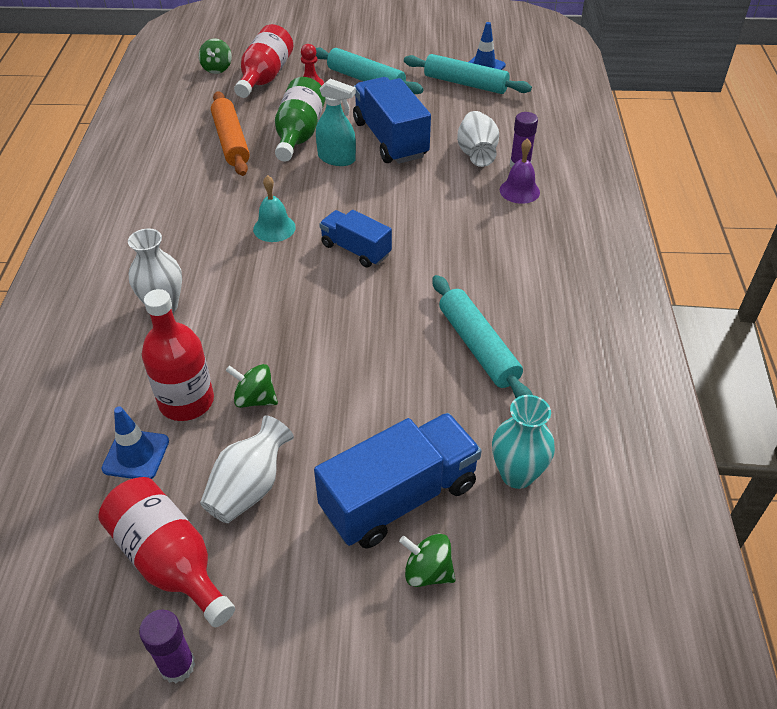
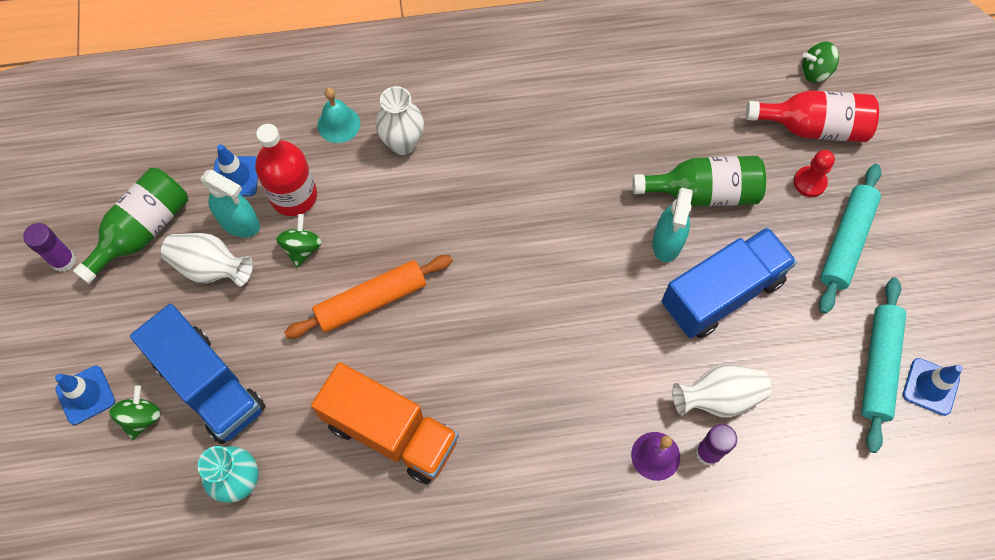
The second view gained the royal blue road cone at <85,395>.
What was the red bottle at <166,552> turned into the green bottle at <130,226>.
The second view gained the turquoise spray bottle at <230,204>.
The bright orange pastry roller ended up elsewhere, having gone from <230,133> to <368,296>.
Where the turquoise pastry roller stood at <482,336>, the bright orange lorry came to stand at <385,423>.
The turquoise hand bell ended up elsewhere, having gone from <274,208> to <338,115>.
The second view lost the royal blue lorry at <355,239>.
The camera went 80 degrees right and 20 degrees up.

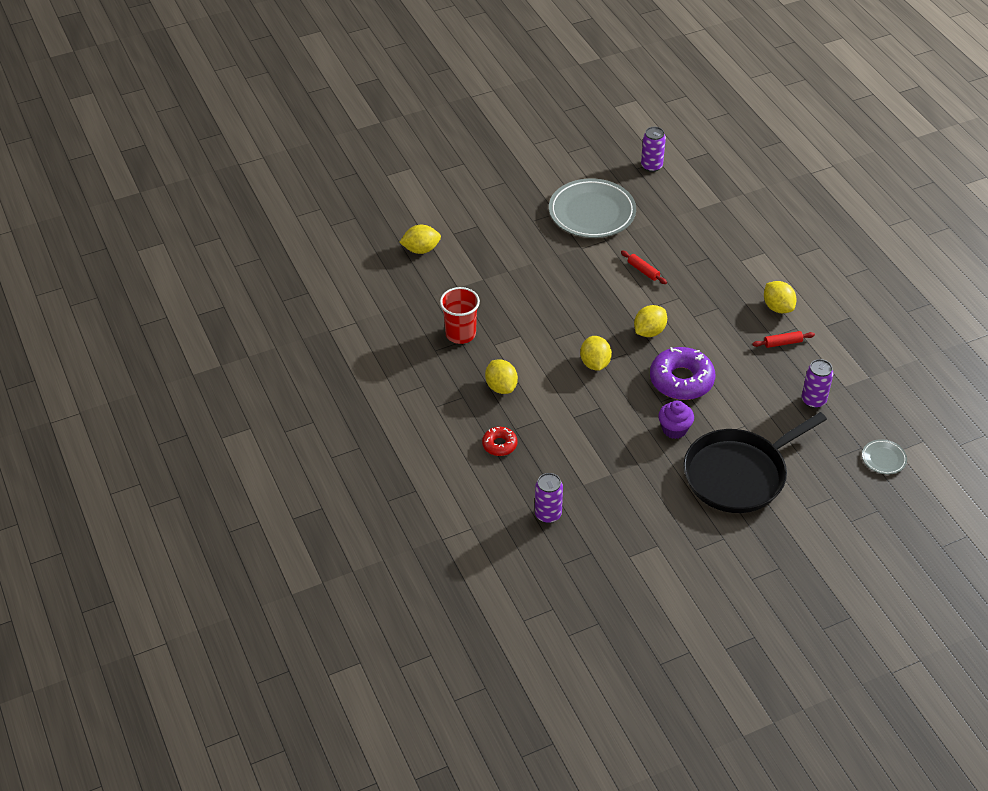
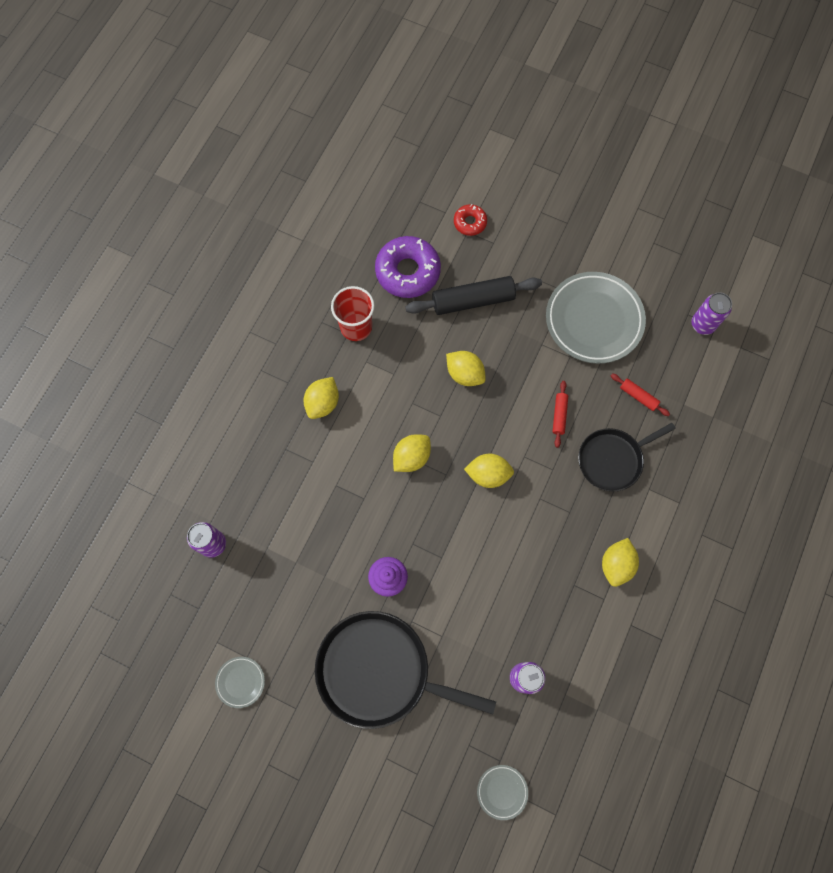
The second view gained the ash-grey plate at <240,682>.
The royal purple doughnut ended up elsewhere, having gone from <682,373> to <408,267>.
The second view gained the jet-black pastry roller at <473,295>.
The bright yellow citrus fruit ended up elsewhere, having gone from <420,239> to <466,368>.
The red doughnut ended up elsewhere, having gone from <499,441> to <470,220>.
The second view gained the jet-black skillet at <627,457>.
The red pastry roller ended up elsewhere, having gone from <783,339> to <640,394>.
The camera went 50 degrees right and 25 degrees up.

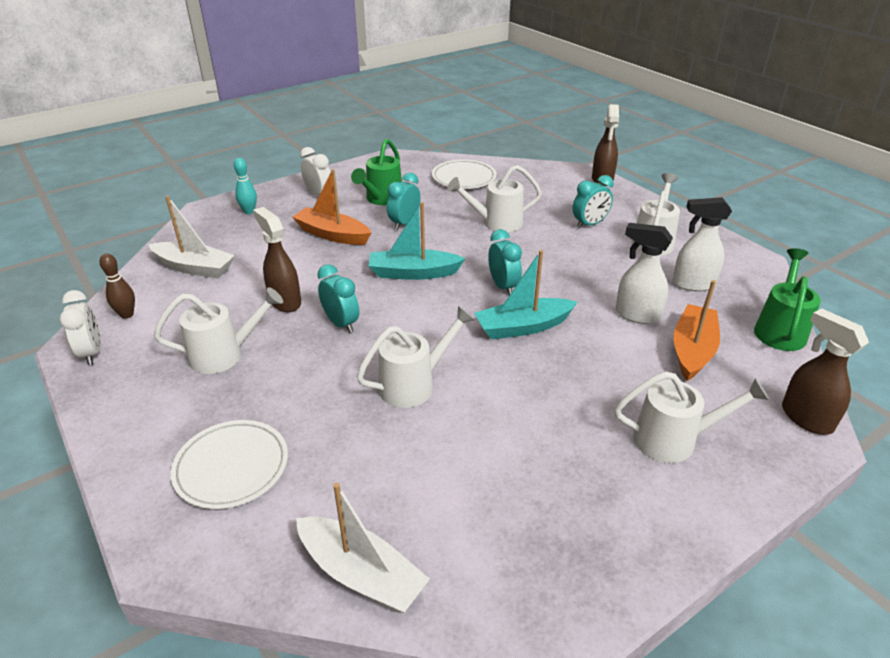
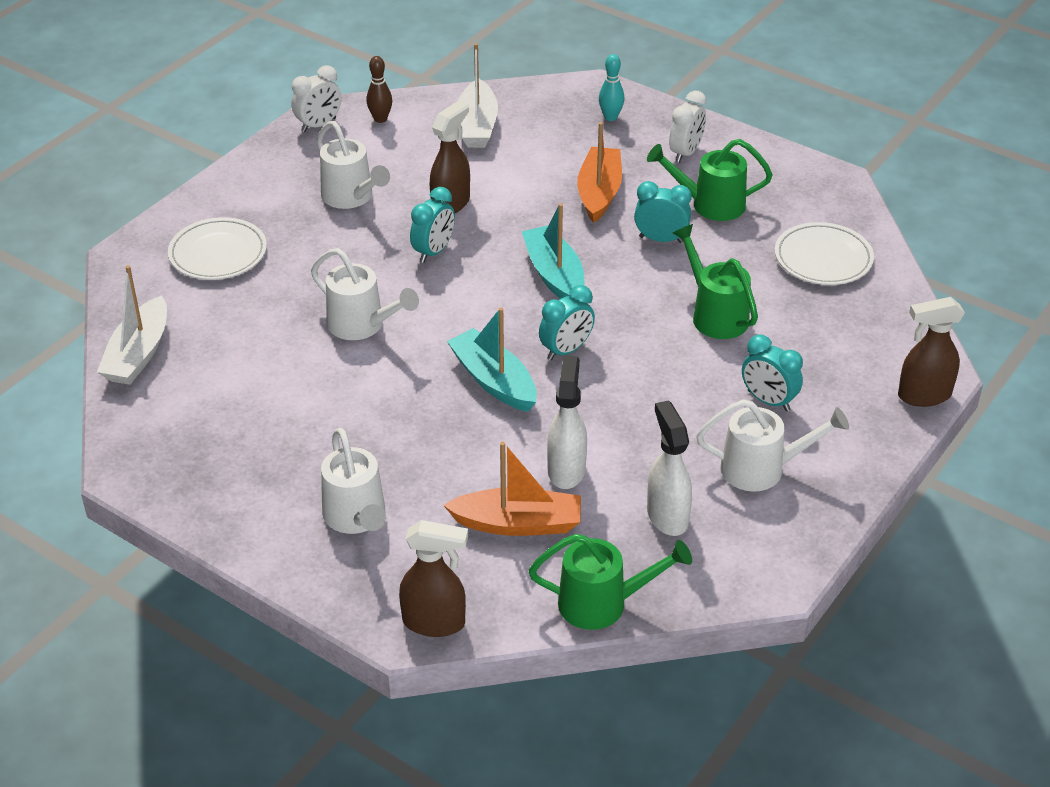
The russet spray bottle at <825,371> ended up facing another way, 60 degrees clockwise from before.
What was the snow-white watering pot at <494,198> turned into the green watering pot at <715,281>.
The camera went 70 degrees right and 5 degrees up.

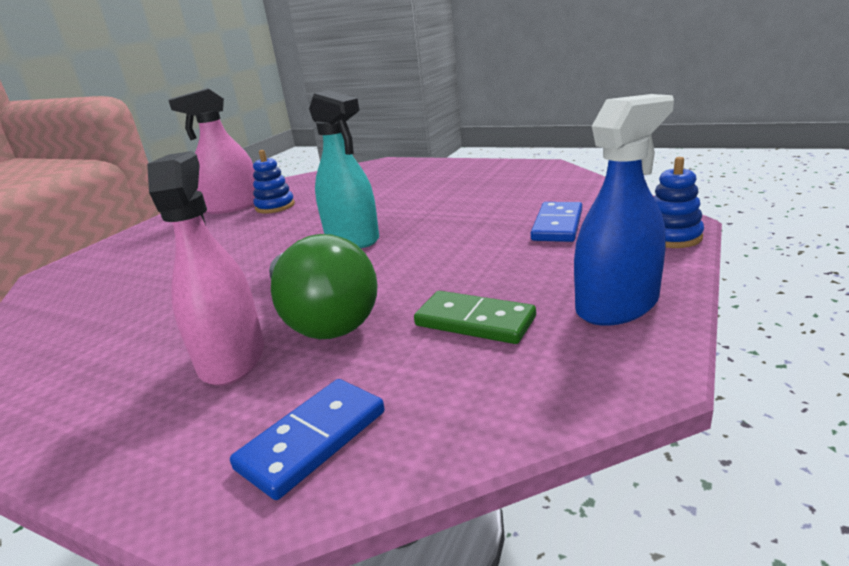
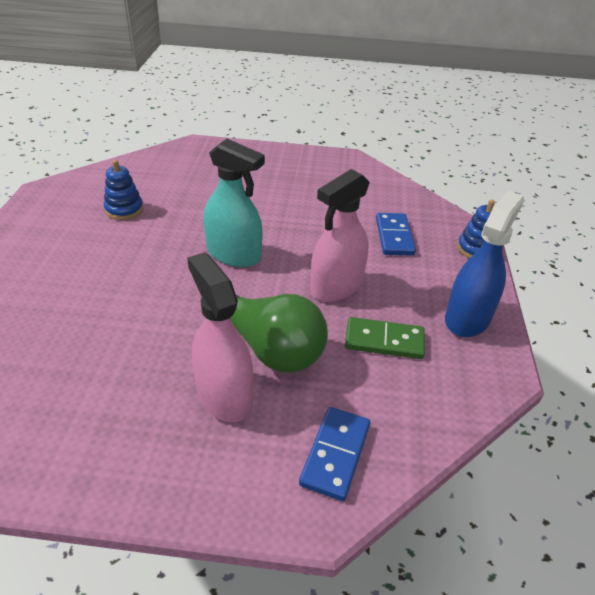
The rosy spray bottle ended up elsewhere, having gone from <211,151> to <340,235>.
The camera went 25 degrees left and 15 degrees up.

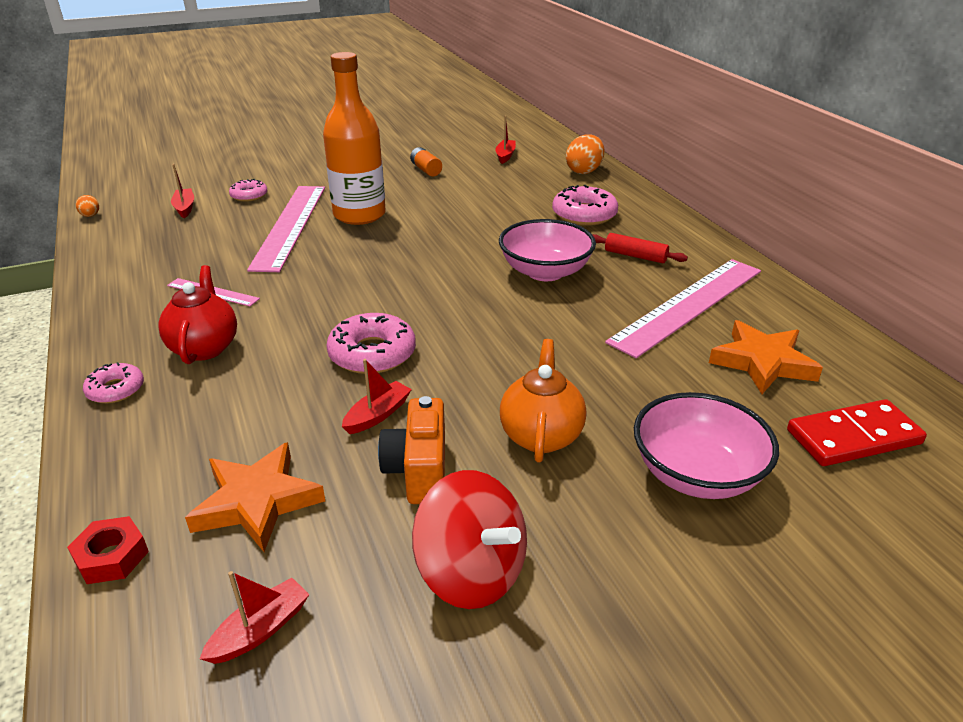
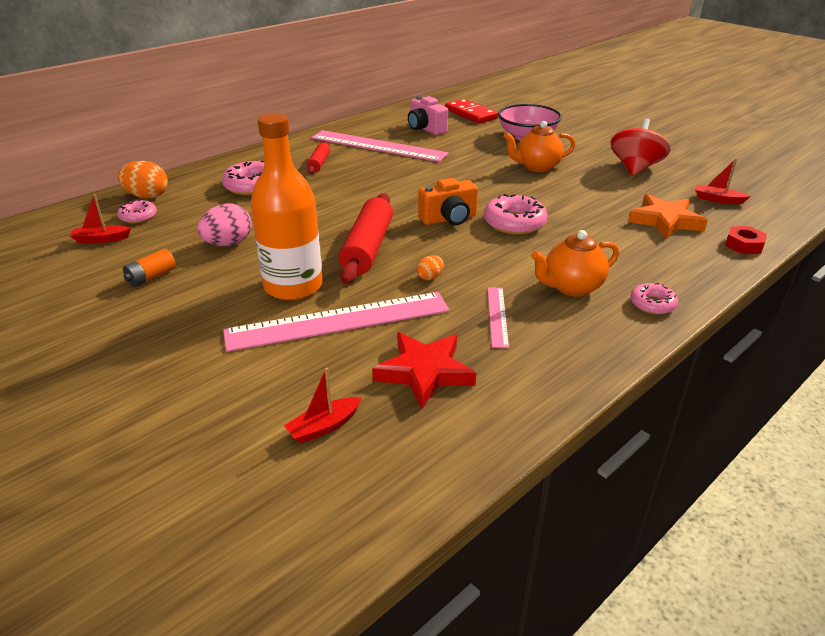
The rosy doughnut ended up elsewhere, having gone from <248,190> to <137,211>.
The second view gained the rosy egg at <224,224>.
The second view gained the red pastry roller at <366,238>.
The second view gained the red star shape at <424,370>.
Where the bright orange star shape stood at <766,357>, the rosy photo camera came to stand at <428,115>.
The bright orange egg ended up elsewhere, having gone from <87,206> to <430,267>.
The bright orange photo camera ended up elsewhere, having gone from <411,450> to <448,201>.
What was the red tea pot at <197,314> turned into the bright orange tea pot at <575,263>.
The second view lost the red toy boat at <377,396>.
The second view lost the rosy serving bowl at <547,250>.
The camera went 110 degrees left and 0 degrees up.

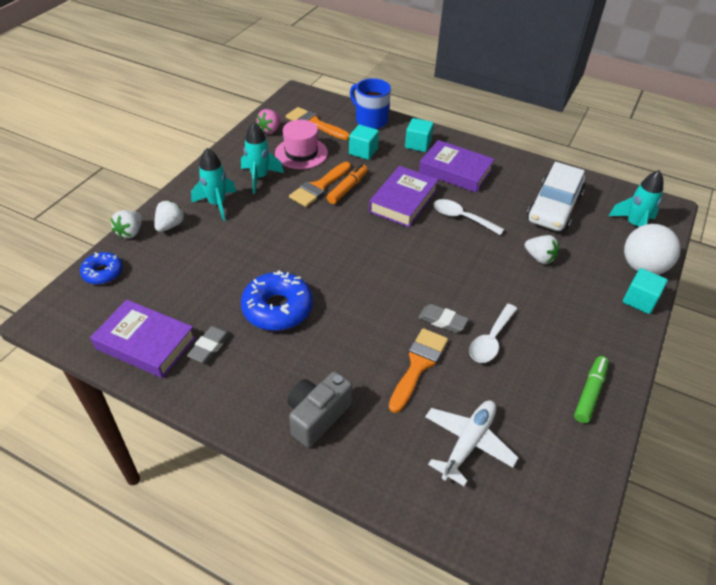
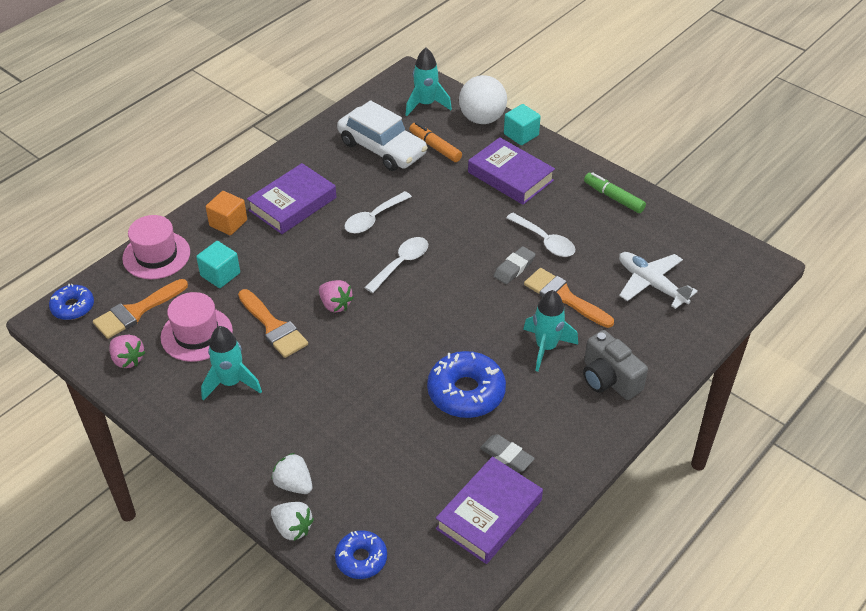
The second view gained the royal blue doughnut at <71,302>.
Where the royal blue tea mug stood at <370,103>, the rosy hat came to stand at <156,247>.
What was the turquoise solid cube at <419,135> turned into the bright orange solid cube at <226,213>.
The second view gained the rosy toy strawberry at <336,296>.
The second view gained the snow-white tablespoon at <396,265>.
The bright orange marker pen ended up elsewhere, having gone from <347,184> to <435,142>.
The royal purple book ended up elsewhere, having gone from <404,196> to <511,171>.
The turquoise toy rocket ended up elsewhere, having gone from <213,184> to <550,331>.
The second view lost the snow-white toy strawberry at <542,249>.
The camera went 75 degrees left and 0 degrees up.

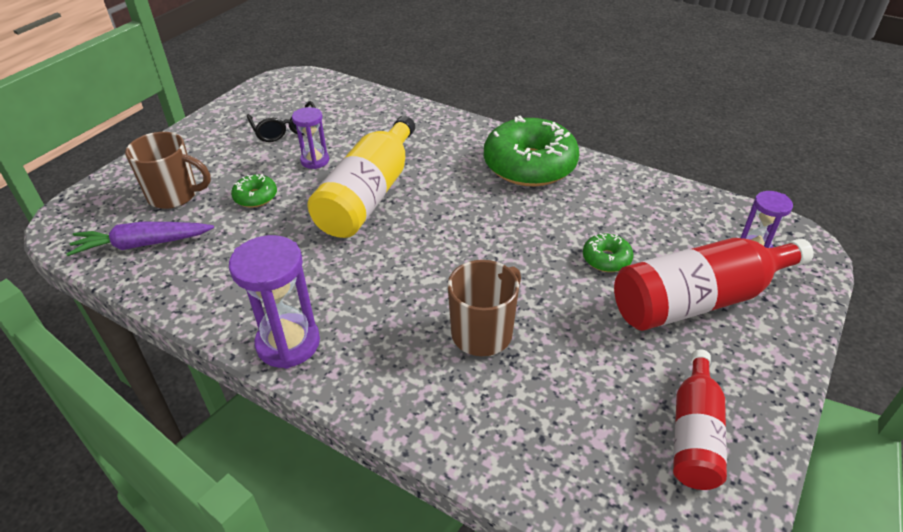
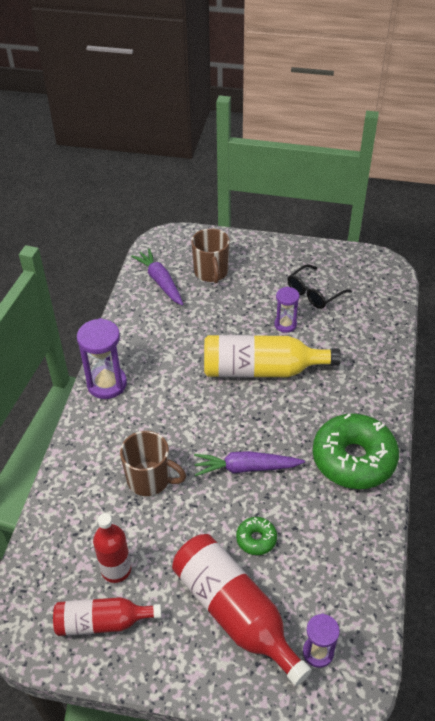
The second view gained the red bottle at <112,548>.
The second view gained the royal purple toy carrot at <249,463>.
The second view lost the green doughnut at <254,191>.
The camera went 70 degrees right and 5 degrees up.

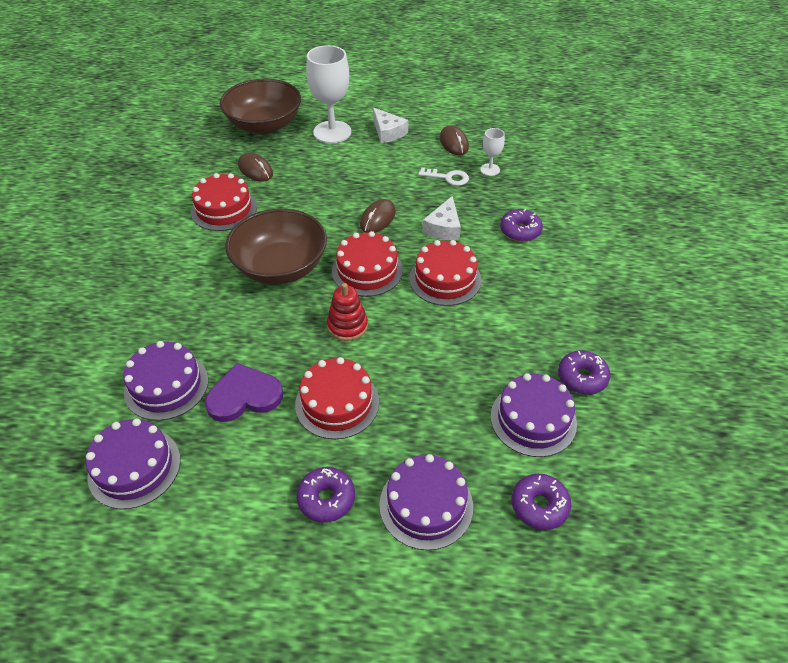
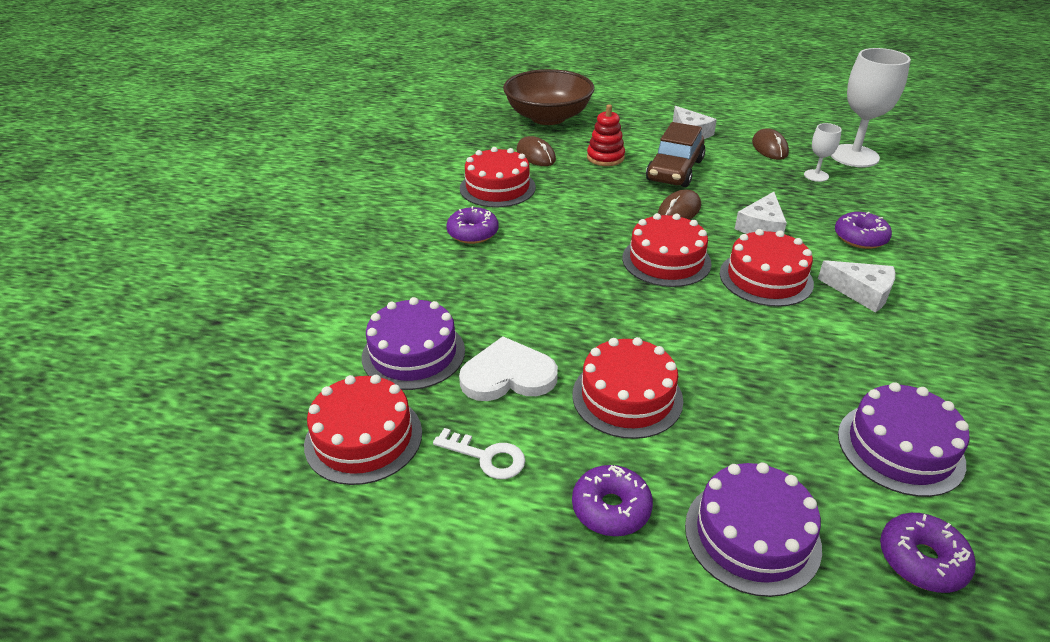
What was the royal purple layer cake at <133,463> turned into the red layer cake at <363,430>.
The snow-white key ended up elsewhere, having gone from <443,176> to <479,453>.
The royal purple doughnut ended up elsewhere, having gone from <584,372> to <472,225>.
What was the royal purple heart shape at <244,392> turned into the snow-white heart shape at <508,368>.
The red stacking rings ended up elsewhere, having gone from <347,312> to <606,135>.
The second view gained the russet automobile at <675,154>.
The second view gained the snow-white piece of cheese at <856,286>.
The snow-white wine glass ended up elsewhere, having gone from <328,94> to <870,107>.
The second view lost the russet serving bowl at <276,247>.
The camera went 10 degrees right and 10 degrees down.

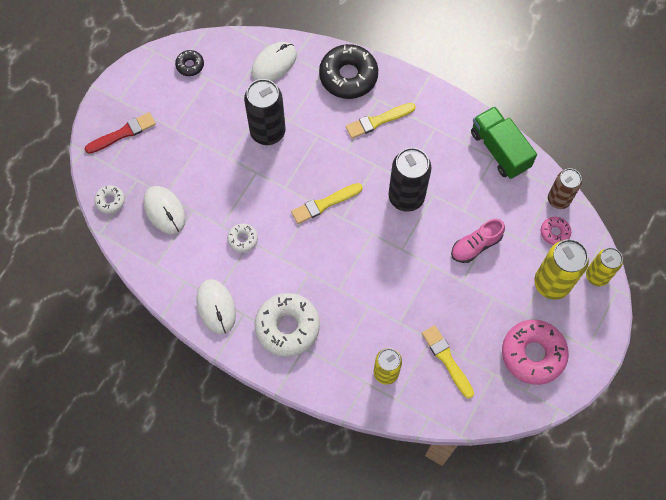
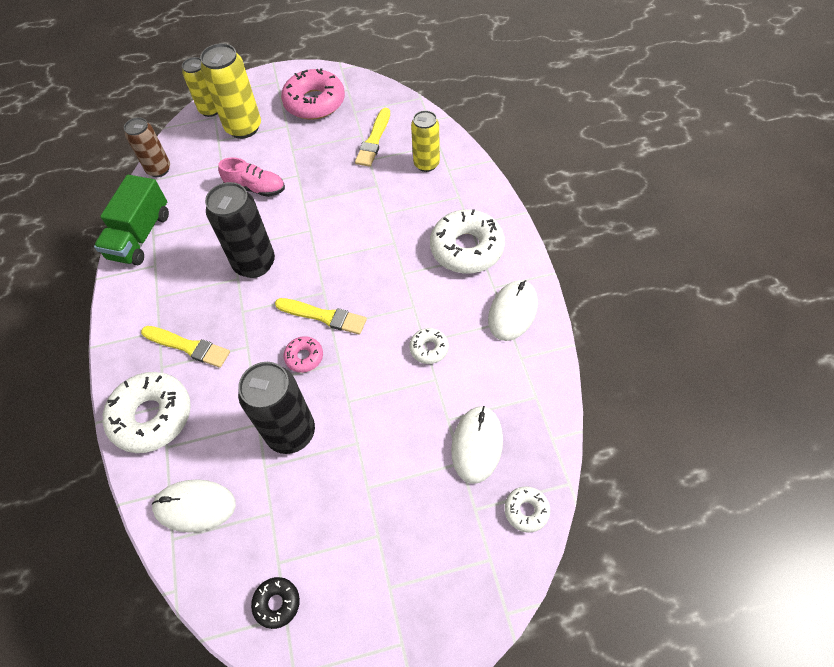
What was the jet-black doughnut at <348,71> turned into the snow-white doughnut at <147,412>.
The rosy doughnut ended up elsewhere, having gone from <556,231> to <303,354>.
The second view lost the red paintbrush at <120,133>.
The camera went 130 degrees left and 10 degrees down.

